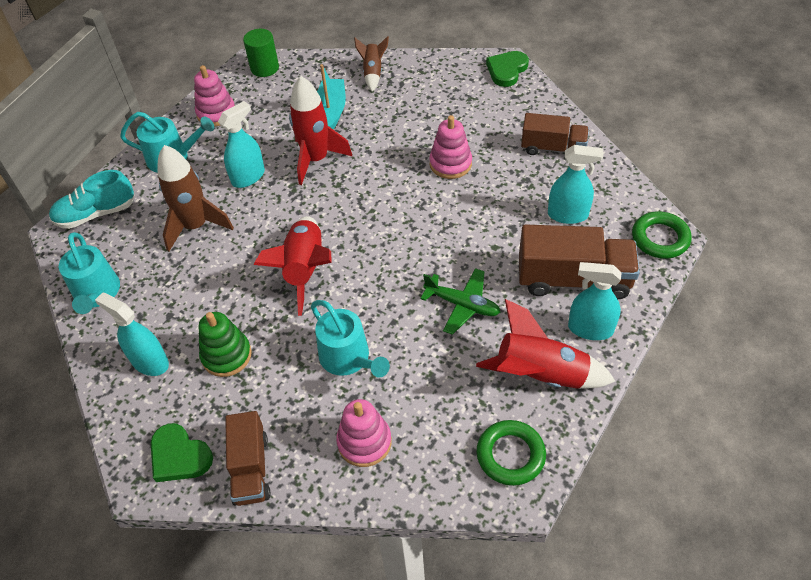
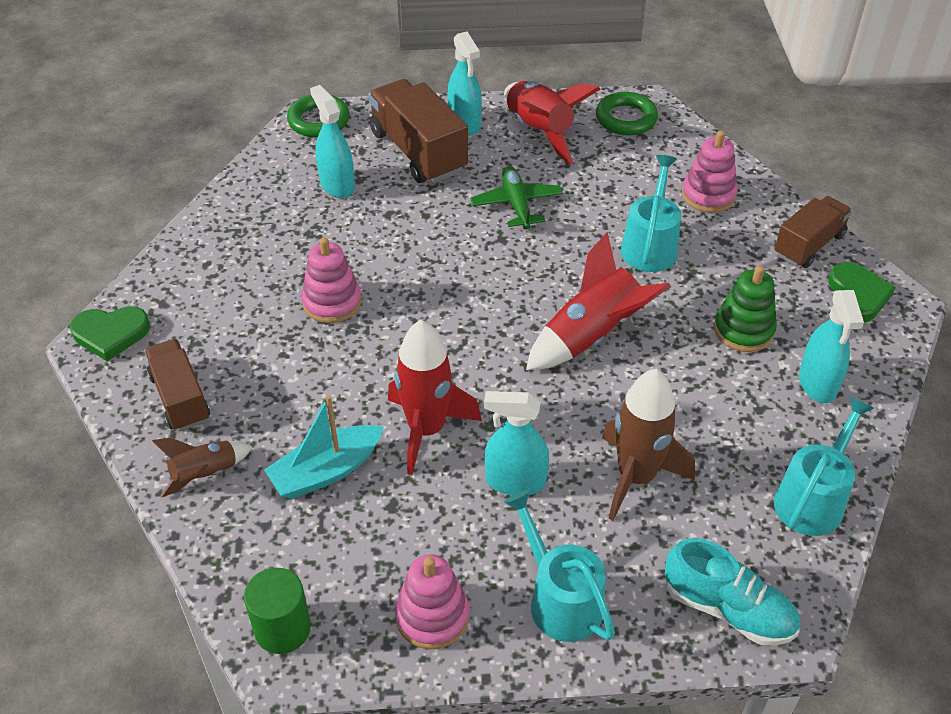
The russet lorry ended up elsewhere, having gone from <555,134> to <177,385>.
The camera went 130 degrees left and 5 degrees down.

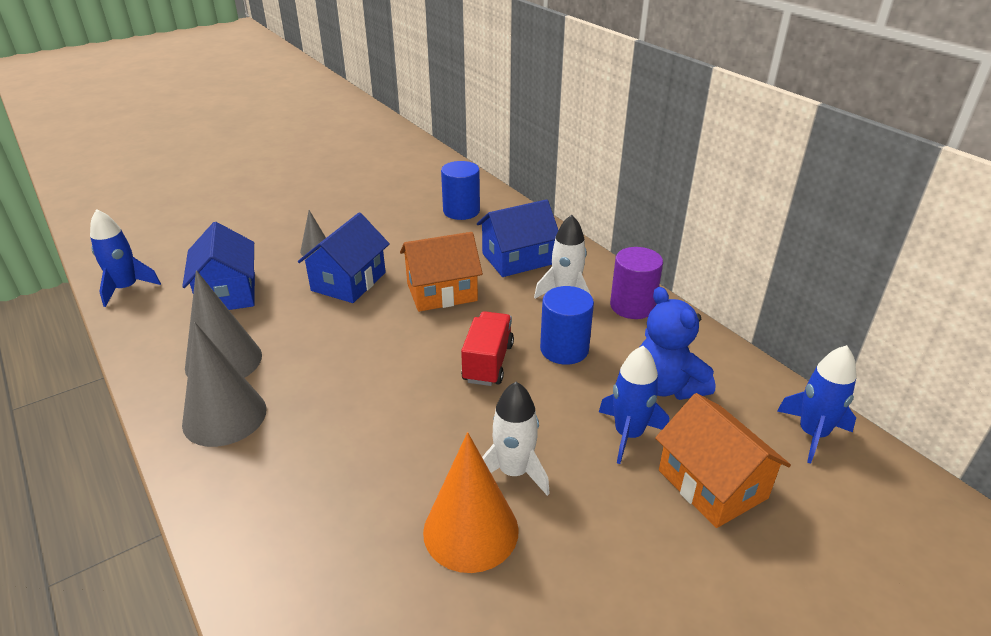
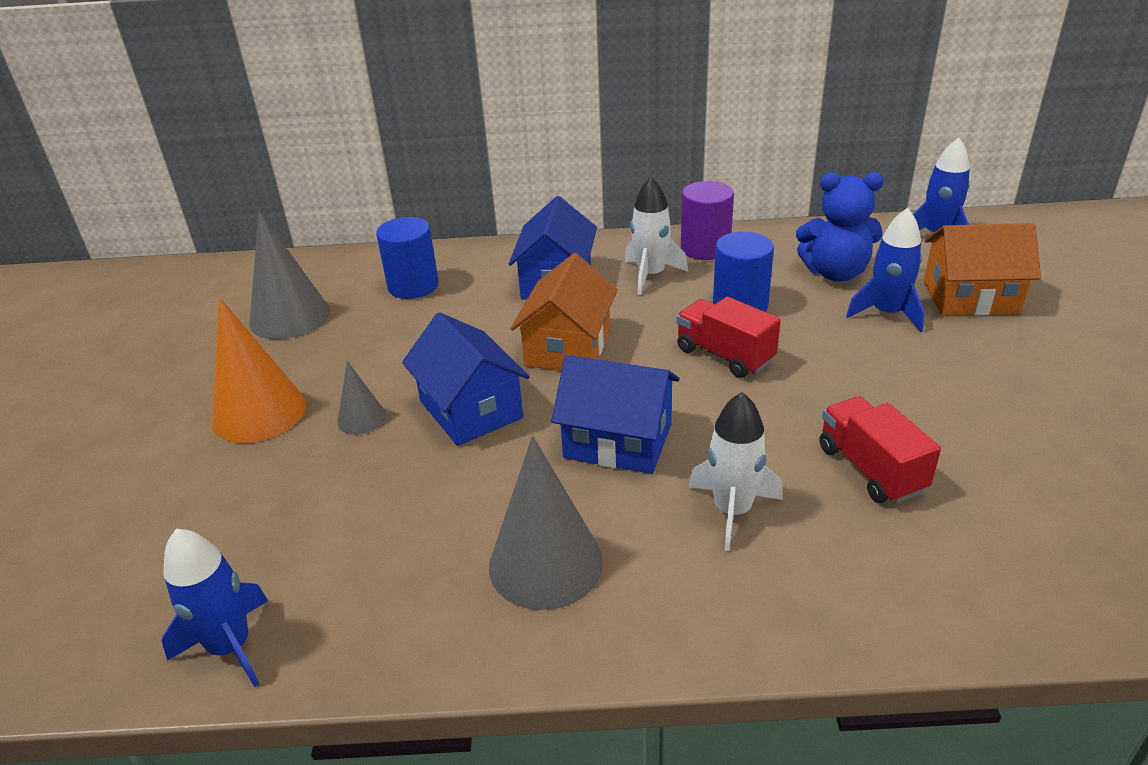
The bright orange cone ended up elsewhere, having gone from <471,502> to <259,370>.
The ash-grey cone ended up elsewhere, having gone from <224,384> to <289,275>.
The royal blue cottage ended up elsewhere, having gone from <218,266> to <615,414>.
The snow-white toy rocket ended up elsewhere, having gone from <516,439> to <736,471>.
The second view gained the red lorry at <880,450>.
The camera went 55 degrees left and 0 degrees up.

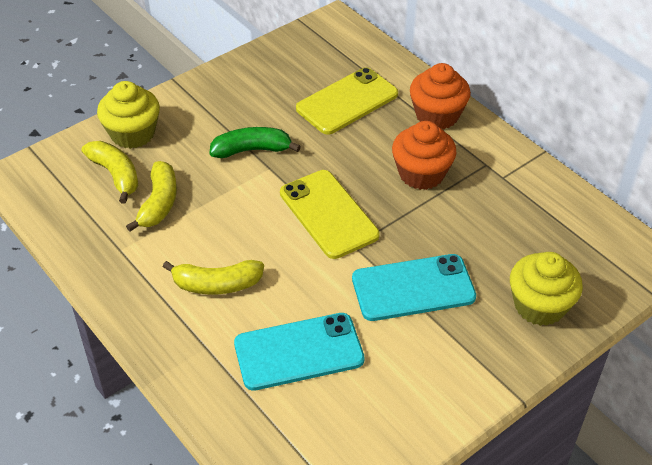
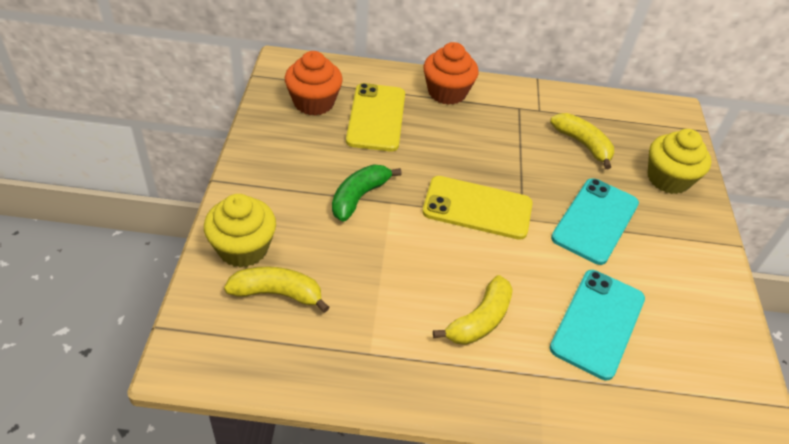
The bright orange fairy cake ended up elsewhere, having gone from <424,155> to <314,83>.
The bright yellow banana fruit ended up elsewhere, having gone from <151,196> to <582,141>.
The camera went 50 degrees left and 0 degrees up.

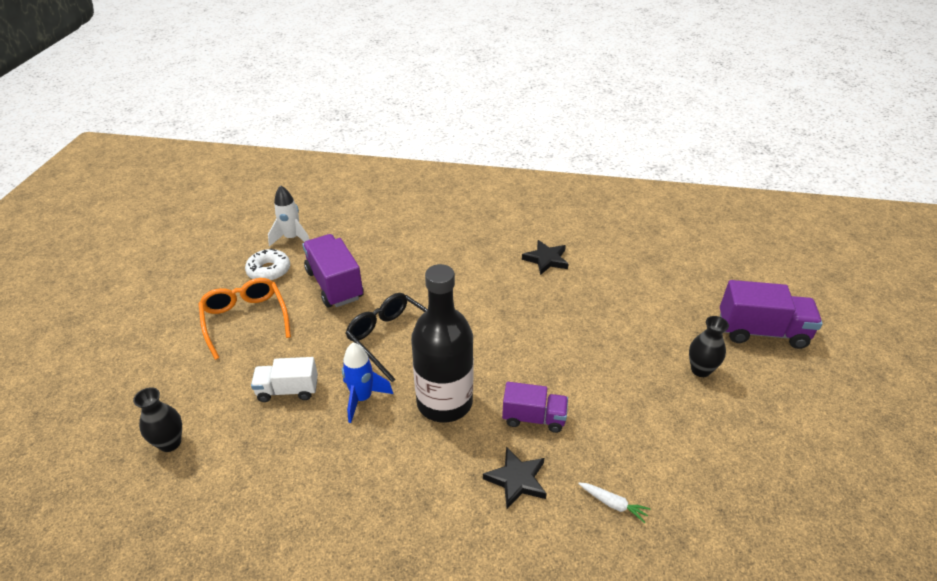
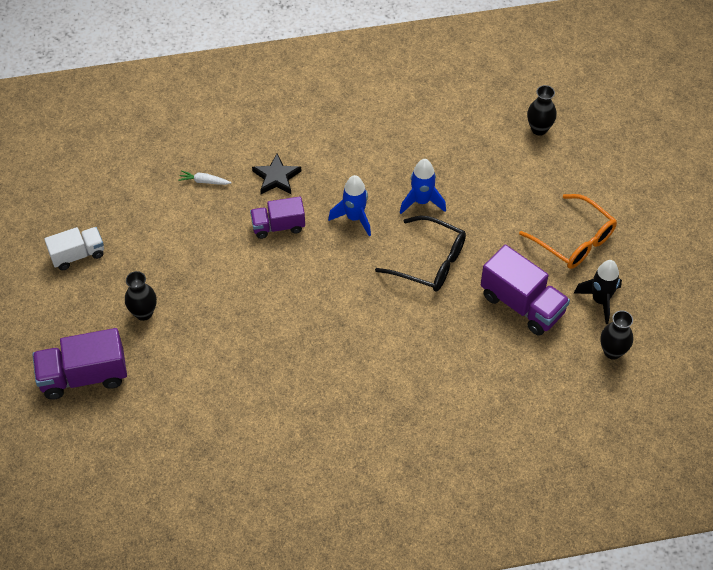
The snow-white lorry ended up elsewhere, having gone from <284,379> to <74,248>.
Where the jet-black bottle stood at <442,343>, the royal blue toy rocket came to stand at <349,205>.
Where the snow-white doughnut stood at <267,264>, the jet-black toy rocket came to stand at <598,292>.
Where the snow-white toy rocket stood at <289,216>, the jet-black flower vase came to stand at <616,335>.
The second view lost the jet-black star shape at <545,257>.
The camera went 160 degrees right and 15 degrees up.

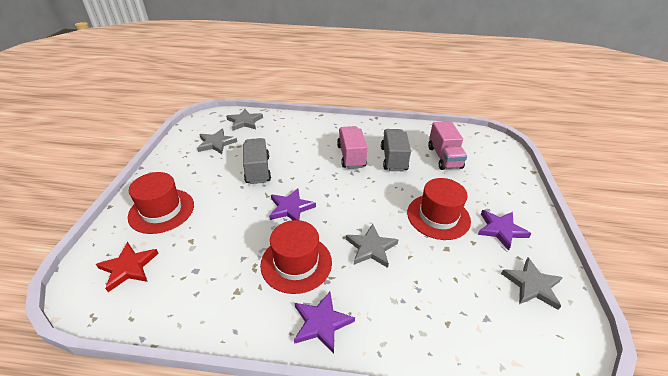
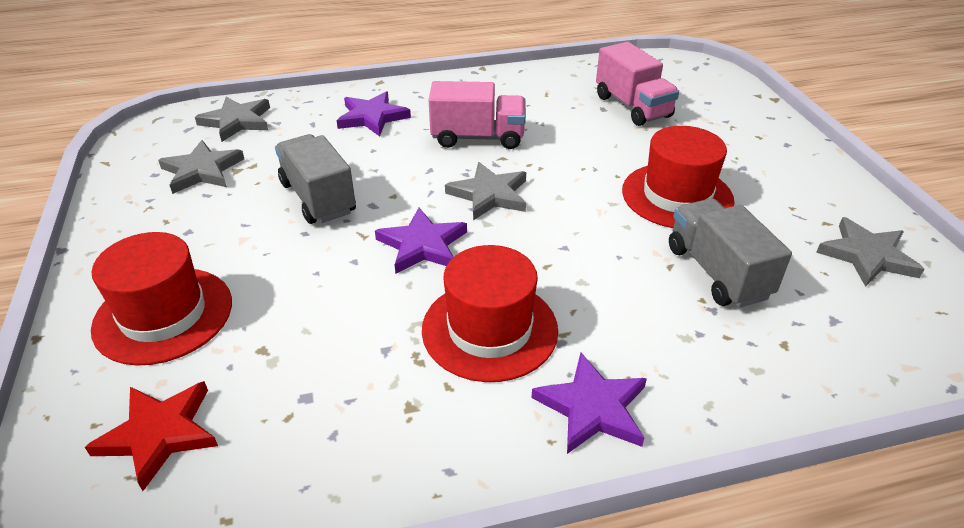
The royal purple star shape ended up elsewhere, having gone from <504,230> to <373,114>.
The rosy lorry at <352,147> ended up facing another way, 120 degrees clockwise from before.
The ash-grey star shape ended up elsewhere, having gone from <372,246> to <485,191>.
The ash-grey lorry ended up elsewhere, having gone from <396,150> to <730,253>.
The camera went 20 degrees left and 0 degrees up.

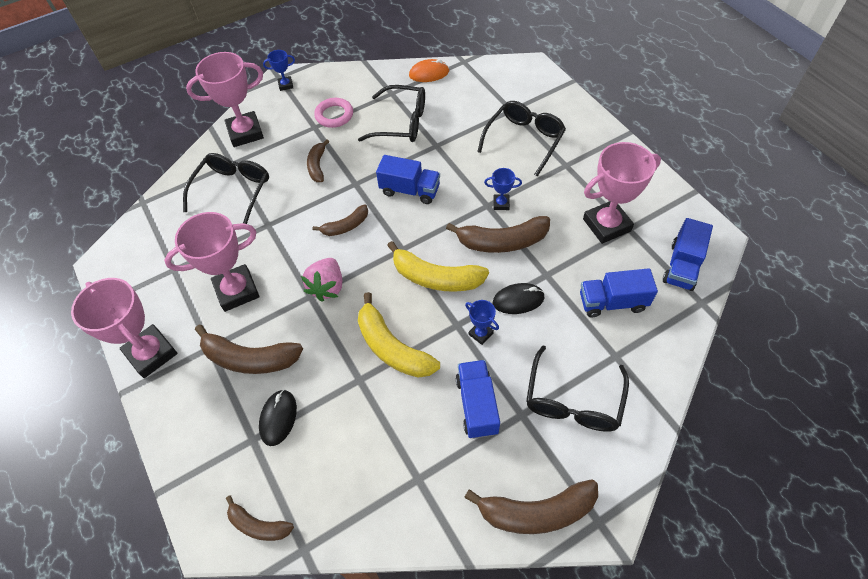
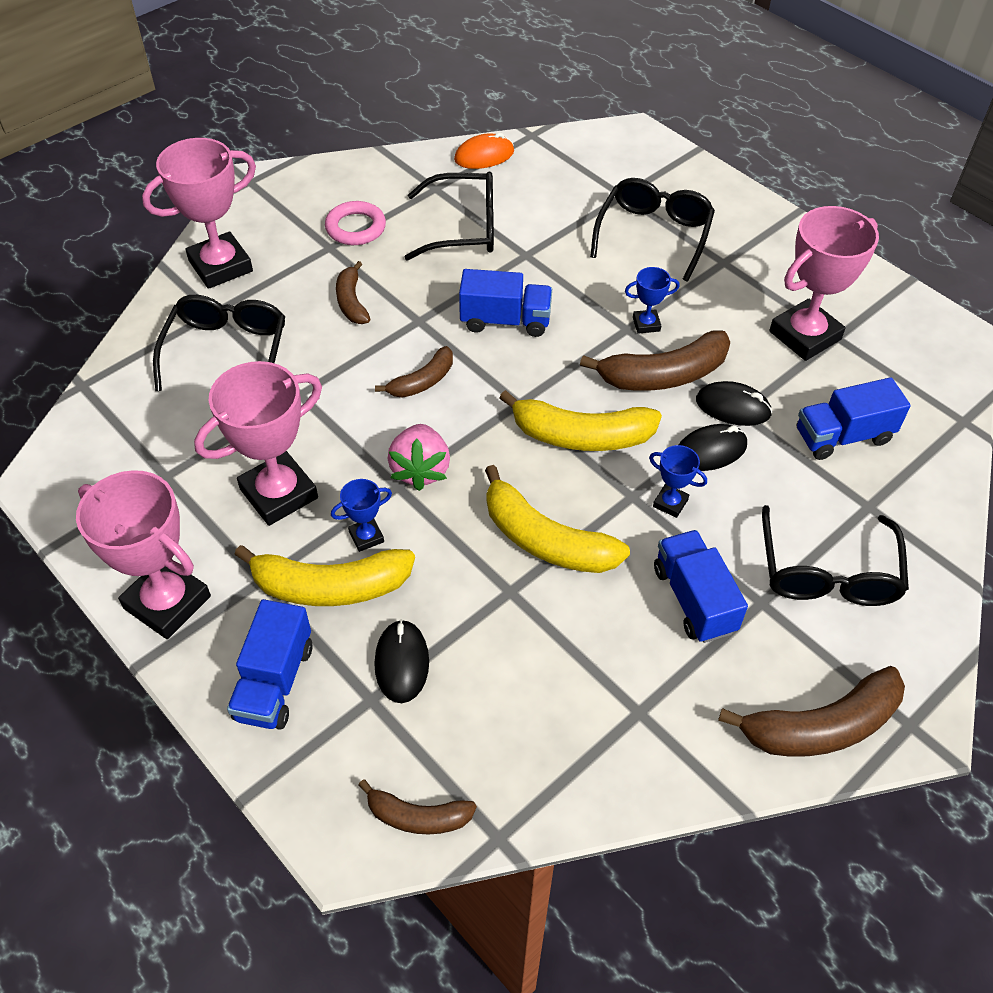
The royal blue lorry ended up elsewhere, having gone from <688,254> to <270,664>.
What was the russet banana fruit at <249,349> turned into the bright yellow banana fruit at <324,575>.
The royal blue prize cup ended up elsewhere, having gone from <279,70> to <361,515>.
The second view gained the jet-black computer mouse at <734,403>.
The camera went 15 degrees left and 5 degrees down.

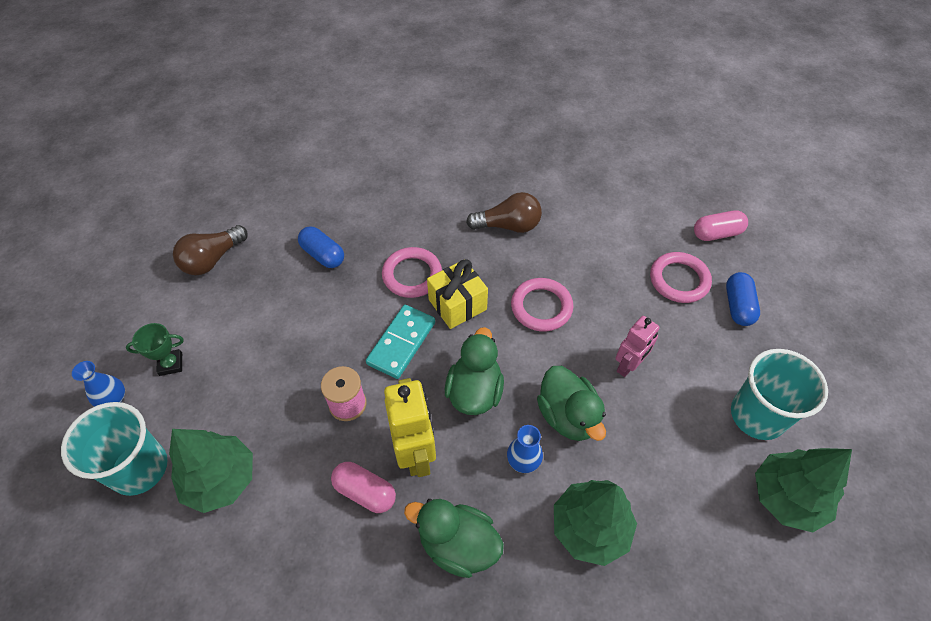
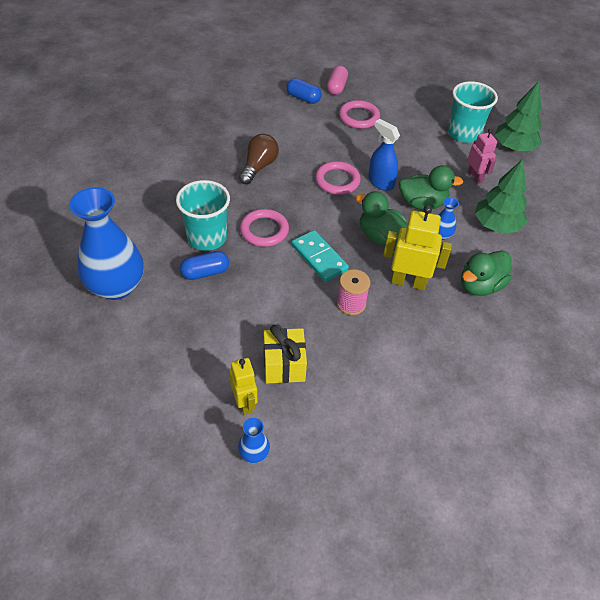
The second view gained the royal blue flower vase at <106,243>.
The turquoise tumbler ended up elsewhere, having gone from <114,449> to <203,215>.
Where the green prize cup stood at <155,349>, the bright yellow robot came to stand at <243,386>.
The bright yellow wrapped gift ended up elsewhere, having gone from <457,294> to <285,354>.
The royal blue pill shape ended up elsewhere, having gone from <743,299> to <304,91>.
The second view gained the royal blue spray bottle at <384,155>.
The rosy robot ended up elsewhere, having gone from <637,346> to <482,156>.
The second view lost the green tree at <211,471>.
The second view lost the russet lightbulb at <210,250>.
The second view lost the rosy pill shape at <363,487>.
The camera went 65 degrees left and 5 degrees down.

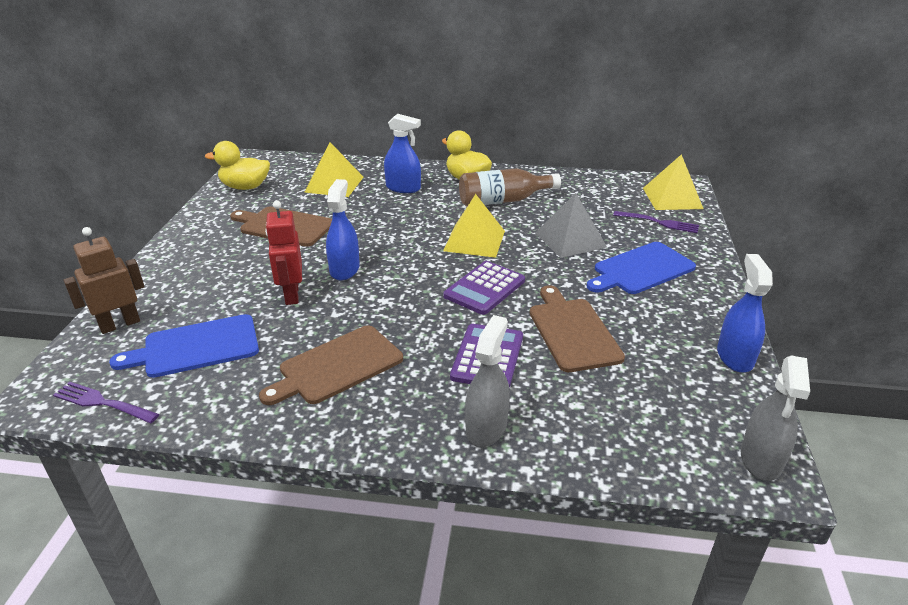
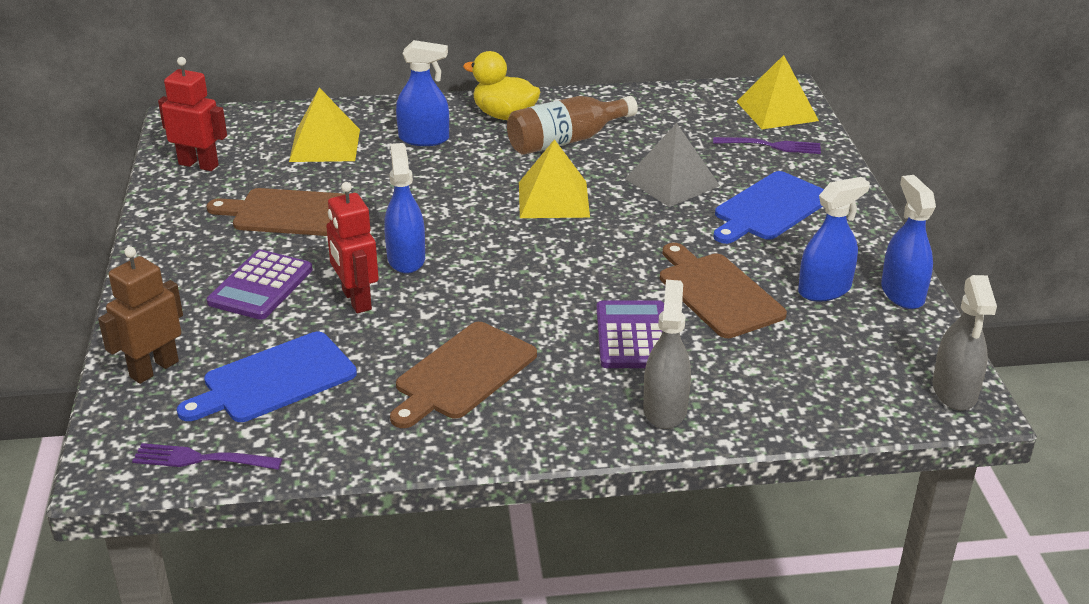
Where the bright yellow toy duck stood at <237,165>, the red robot came to stand at <192,114>.
The royal purple calculator ended up elsewhere, having gone from <484,288> to <260,285>.
The second view gained the royal blue spray bottle at <834,239>.
The camera went 15 degrees left and 0 degrees up.

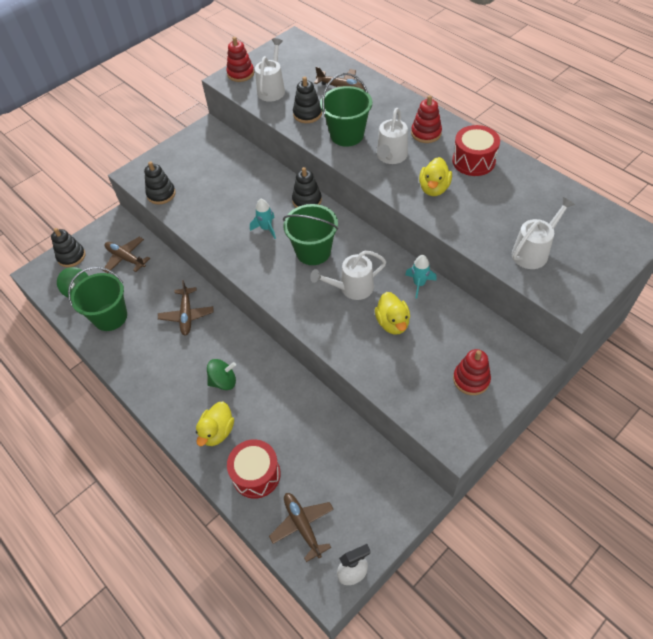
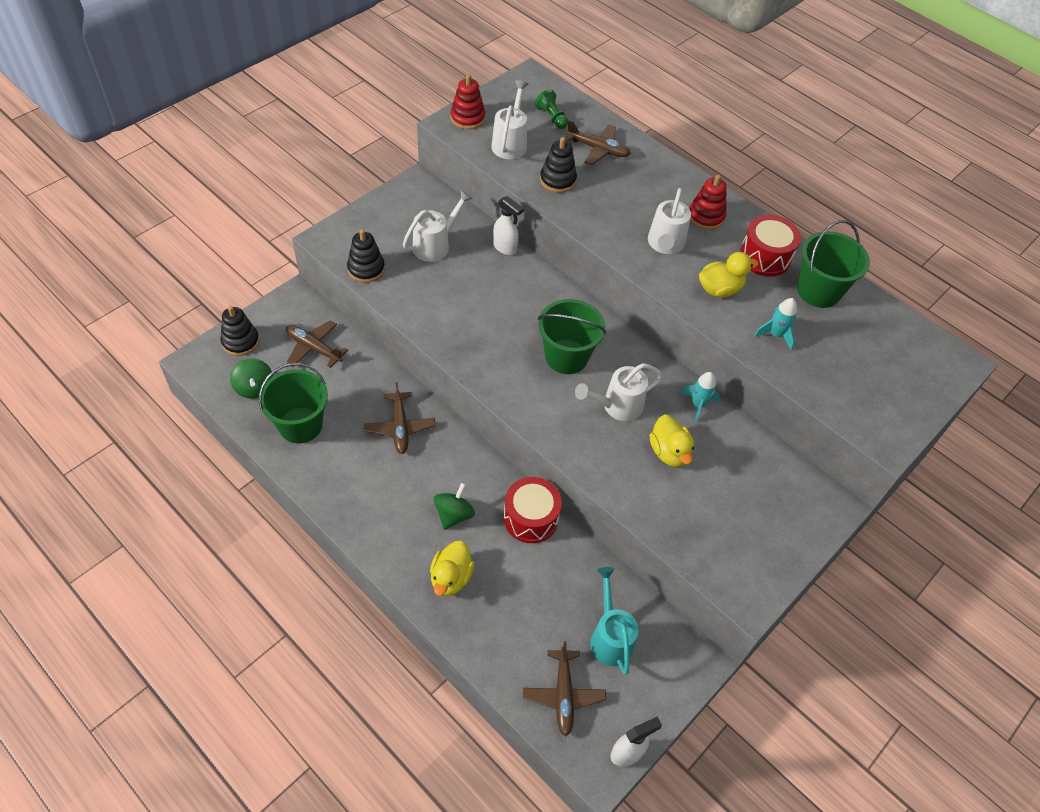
The snow-white watering pot ended up elsewhere, having gone from <543,233> to <437,226>.
The green toy top at <221,374> ended up facing another way, 45 degrees counterclockwise from before.
The second view gained the snow-white spray bottle at <508,225>.
The red toy drum ended up elsewhere, having gone from <254,469> to <532,510>.
The russet aeroplane at <301,527> ended up facing another way, 150 degrees counterclockwise from before.
The second view gained the green game pawn at <551,109>.
The second view gained the turquoise watering pot at <614,621>.
The bright yellow toy duck at <435,176> ended up facing another way, 120 degrees counterclockwise from before.
The turquoise toy rocket ended up elsewhere, having gone from <263,219> to <775,324>.
The green sand bucket ended up elsewhere, having gone from <346,110> to <833,264>.
The second view lost the jet-black stacking rings at <307,187>.
The second view lost the red stacking rings at <472,372>.
The camera went 10 degrees left and 0 degrees up.

